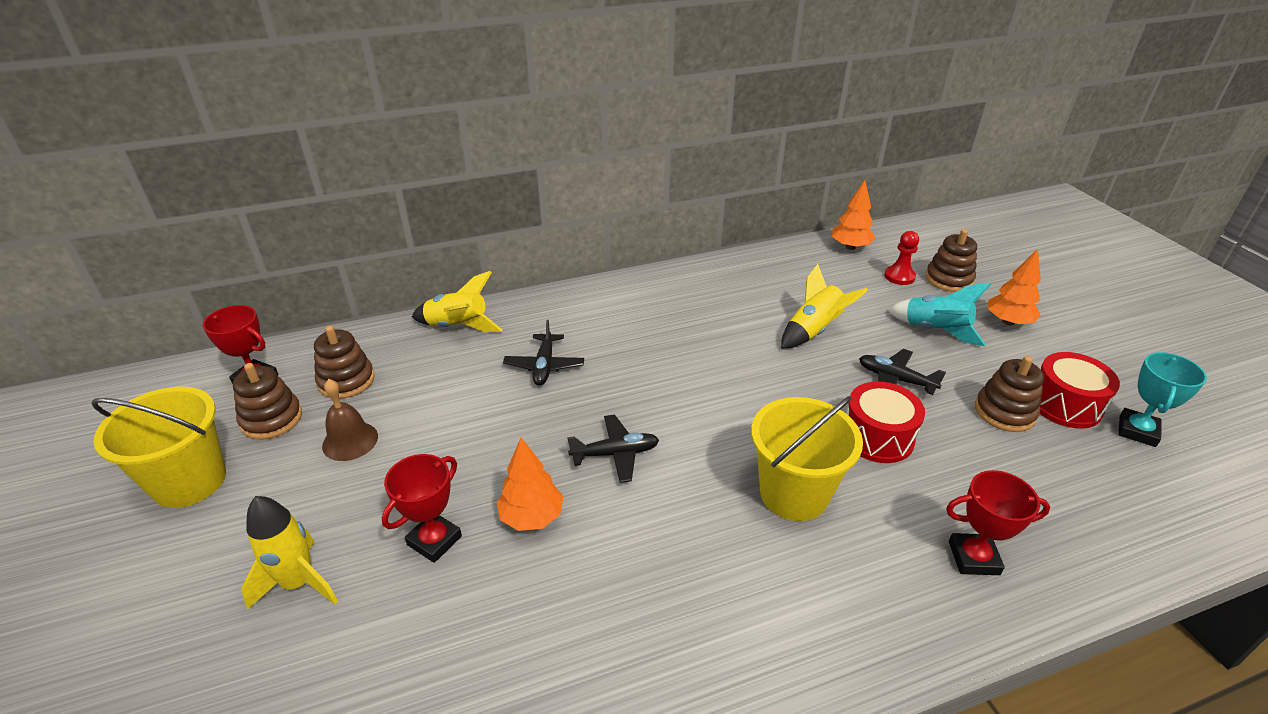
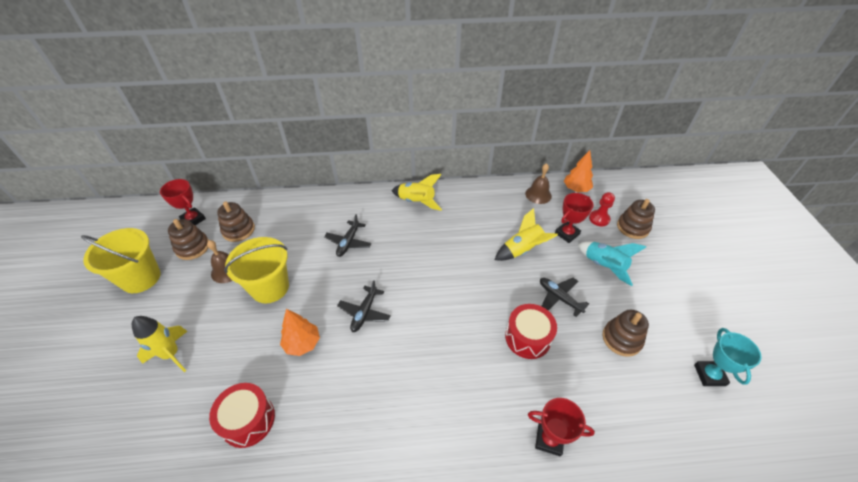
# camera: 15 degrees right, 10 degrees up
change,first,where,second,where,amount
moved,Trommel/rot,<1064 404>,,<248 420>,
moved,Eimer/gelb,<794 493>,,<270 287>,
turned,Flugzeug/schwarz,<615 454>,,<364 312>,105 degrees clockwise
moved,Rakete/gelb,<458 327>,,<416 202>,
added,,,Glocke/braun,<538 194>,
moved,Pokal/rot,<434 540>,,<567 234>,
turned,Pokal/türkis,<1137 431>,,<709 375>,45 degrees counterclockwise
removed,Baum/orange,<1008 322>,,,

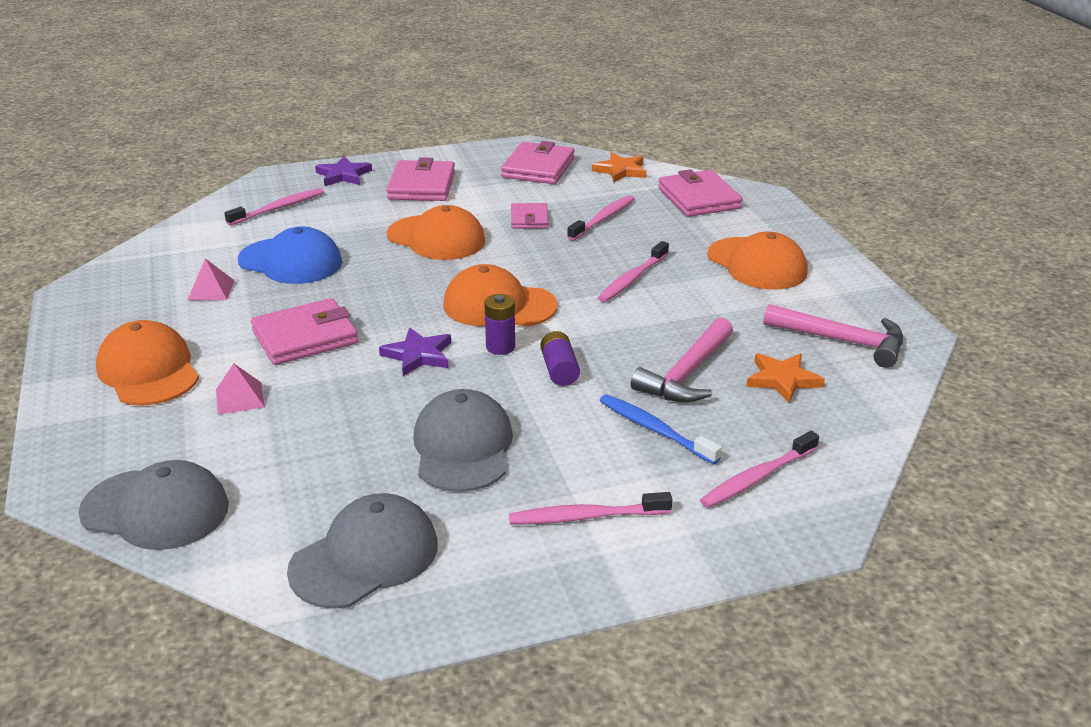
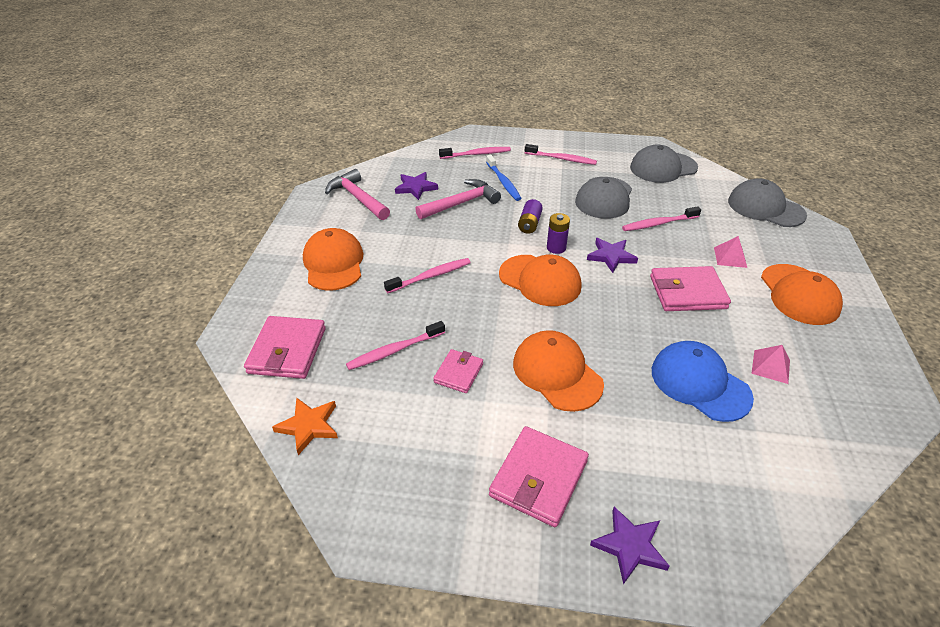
# camera: 155 degrees left, 10 degrees up
change,first,where,second,where,amount
recoloured,Stern/orange,<782 380>,Stern/lila,<416 187>,
moved,Zahnbürste/rosa,<278 208>,,<658 223>,
removed,Geldbörse/rosa,<538 168>,,,

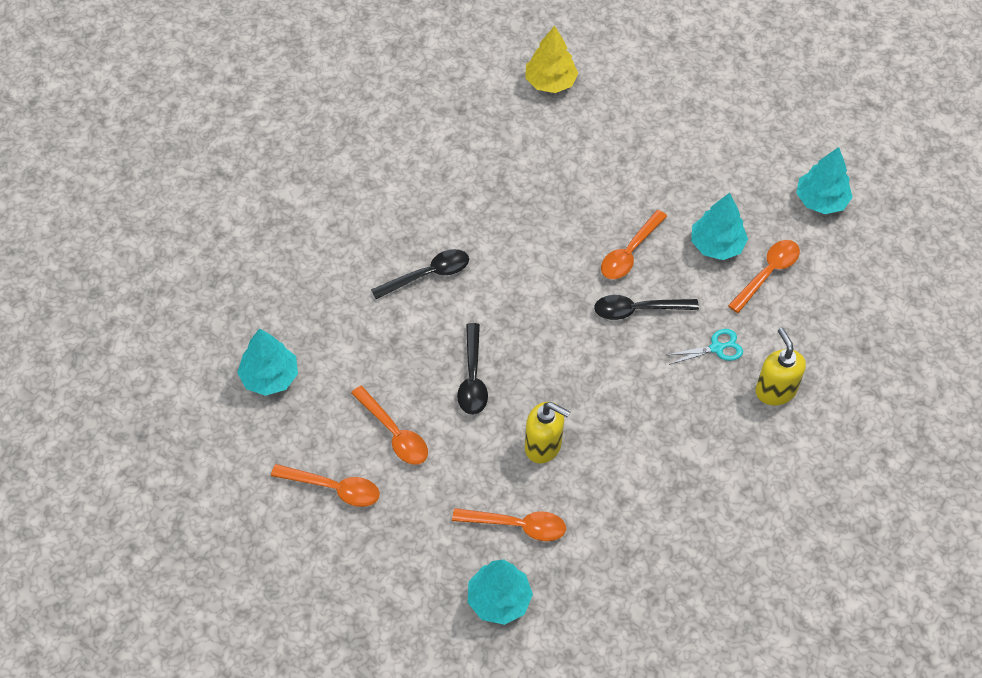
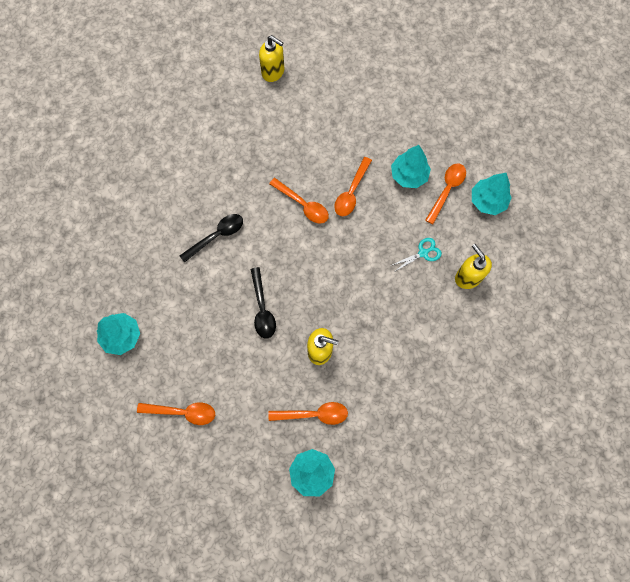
# camera: 10 degrees left, 15 degrees up
change,first,where,second,where,amount
replaced,Baum/gelb,<550 82>,Seifenspender/gelb,<273 72>,
moved,Löffel/orange,<394 433>,,<303 205>,
moved,Baum/türkis,<821 200>,,<487 201>,
removed,Löffel/schwarz,<638 310>,,,

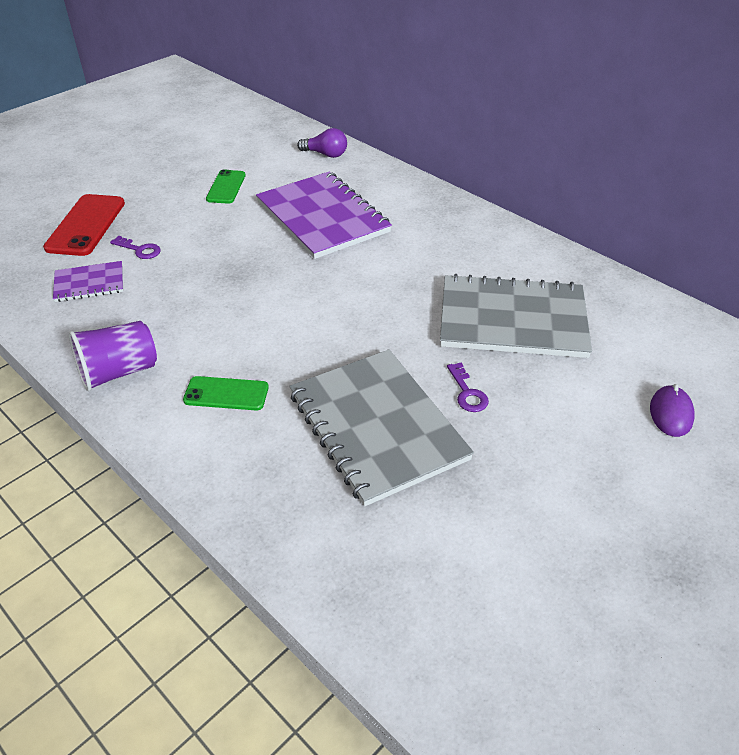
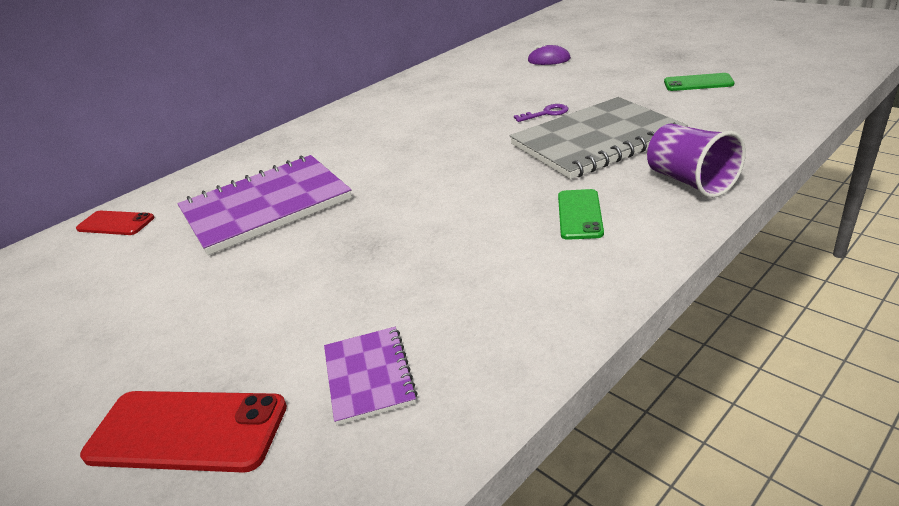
# camera: 85 degrees left, 10 degrees down
change,first,where,second,where,amount
replaced,Glühbirne/lila,<325 154>,Handy/rot,<115 224>,
moved,Becher/lila,<119 372>,,<690 181>,
moved,Handy/grün,<226 187>,,<698 83>,
removed,Schlüssel/lila,<139 250>,,,
removed,Notizbuch/grau,<512 319>,,,

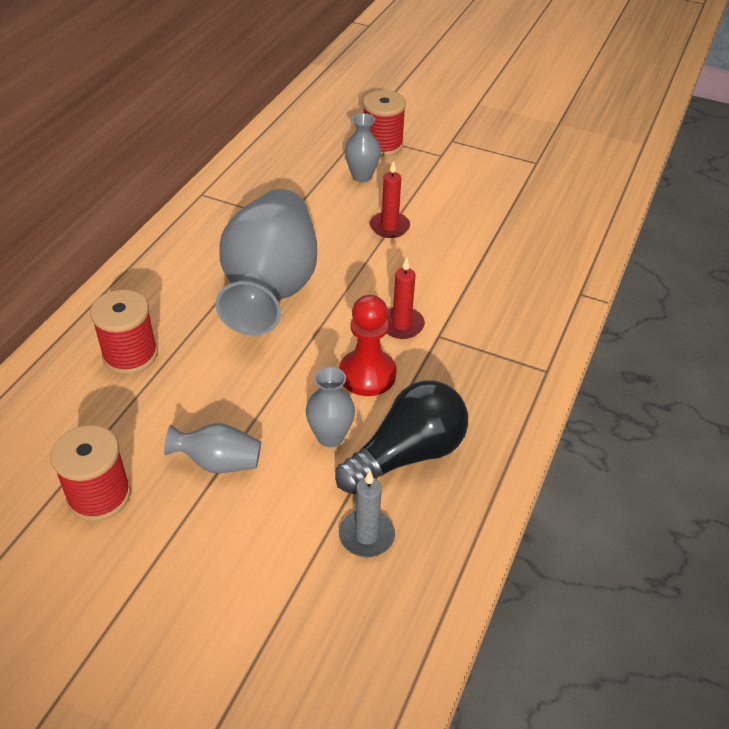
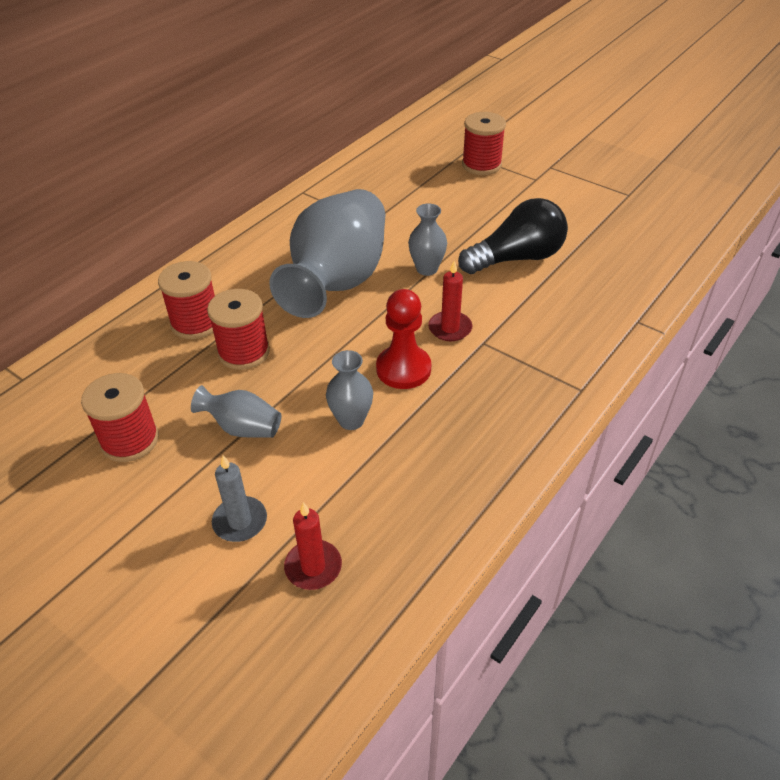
# camera: 15 degrees right, 0 degrees up
change,first,where,second,where,amount
added,,,Garnrolle/rot,<244 352>,
moved,Kerze/grau,<366 535>,,<240 521>,
moved,Kerze/rot,<389 227>,,<313 567>,
moved,Vase/grau,<362 176>,,<427 269>,
moved,Glühbirne/schwarz,<407 455>,,<516 258>,

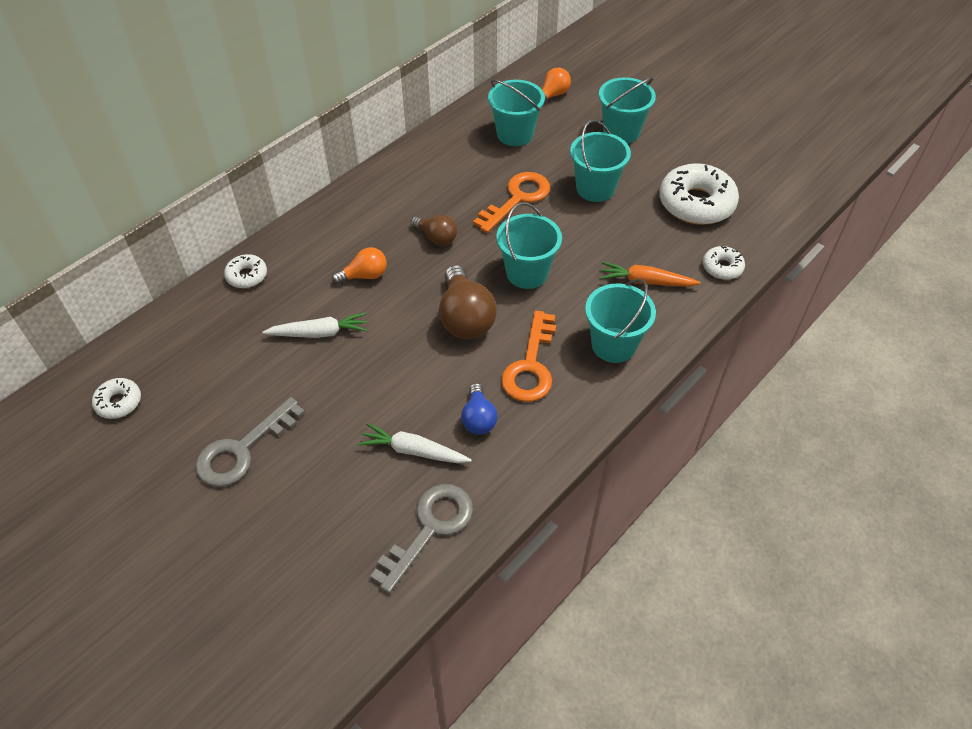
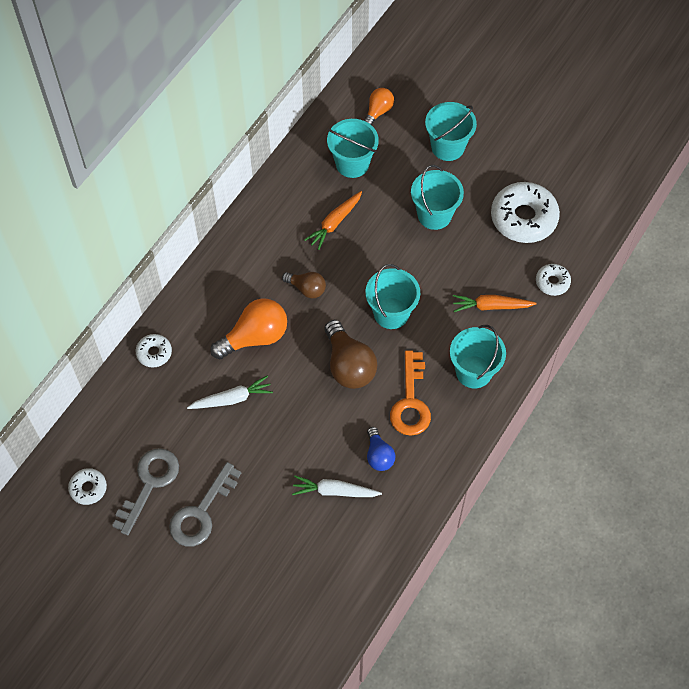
# camera: 10 degrees left, 10 degrees up
change,first,where,second,where,amount
moved,Schlüssel/grau,<430 528>,,<149 483>,
resized,Glühbirne/orange,<364 275>,,<255 337>,x1.71
added,,,Karotte/orange,<334 223>,
removed,Schlüssel/orange,<517 198>,,,

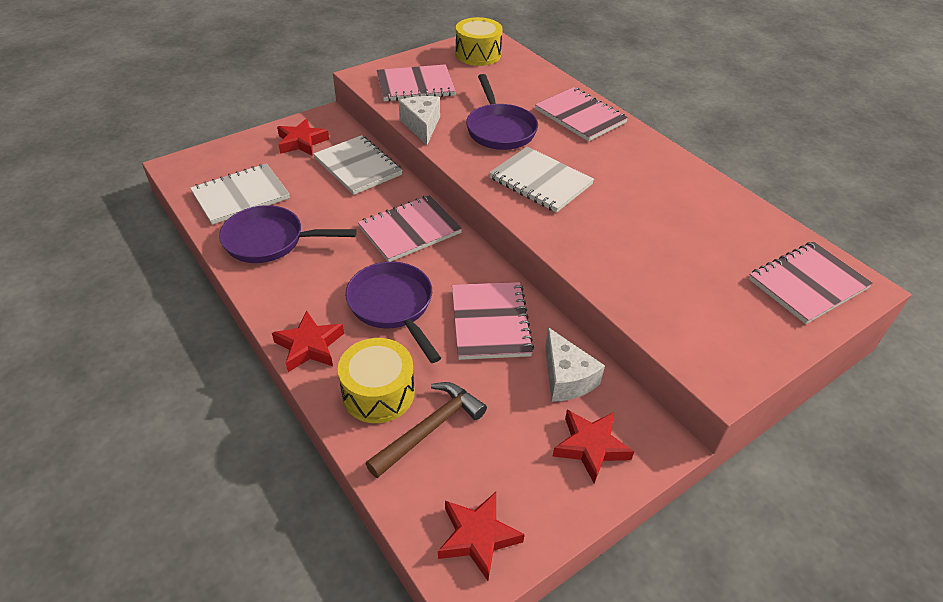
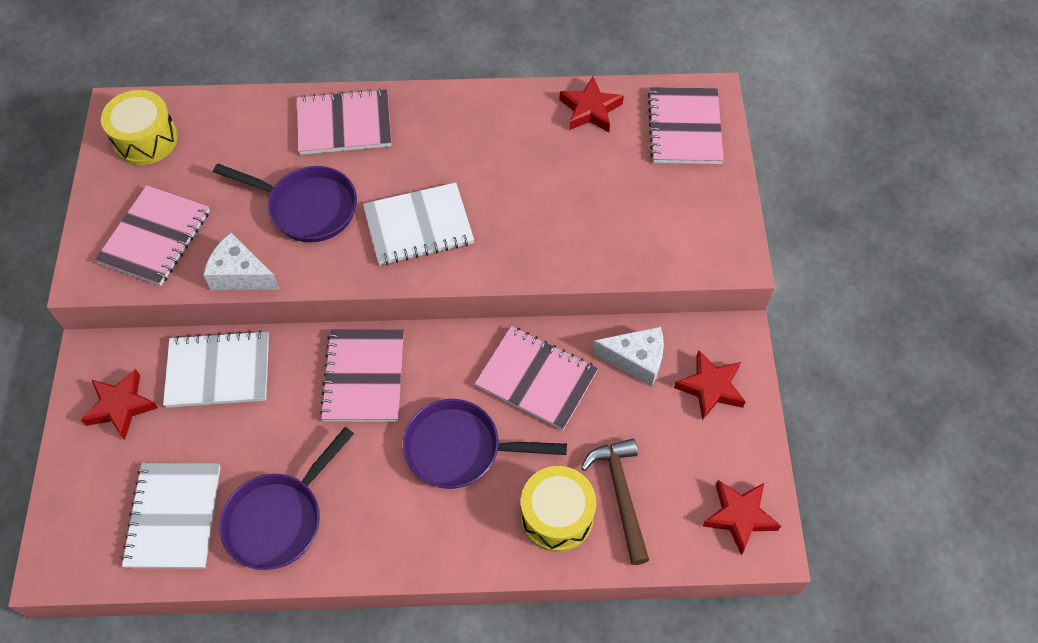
# camera: 55 degrees left, 15 degrees up
change,first,where,second,where,amount
moved,Stern/rot,<309 346>,,<590 110>,

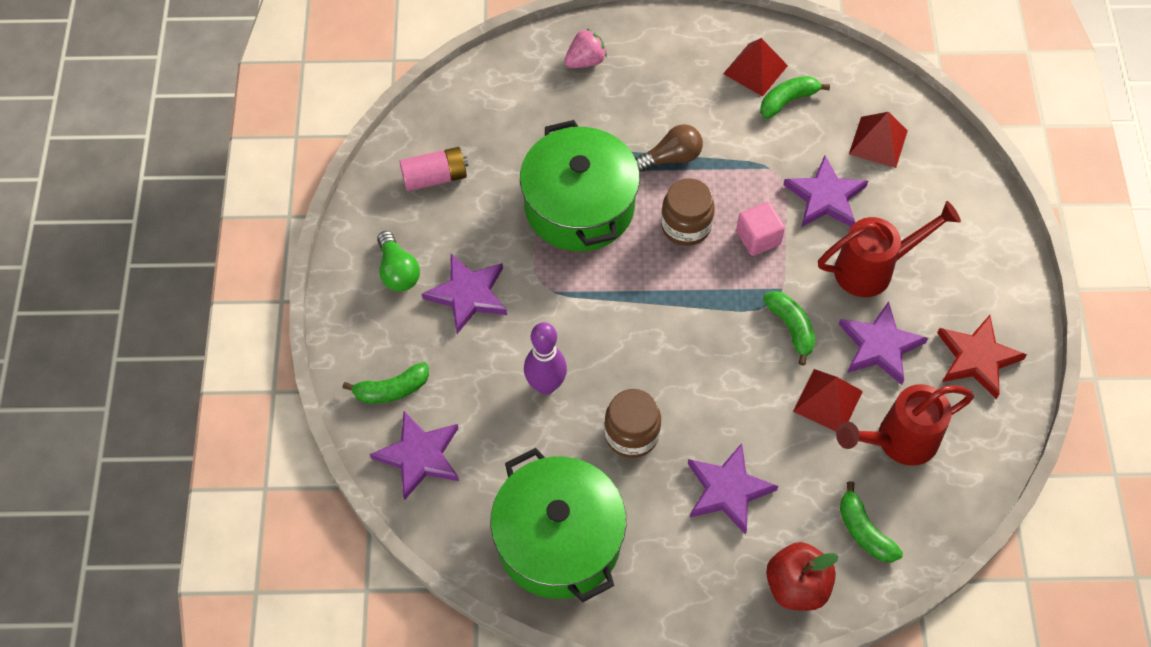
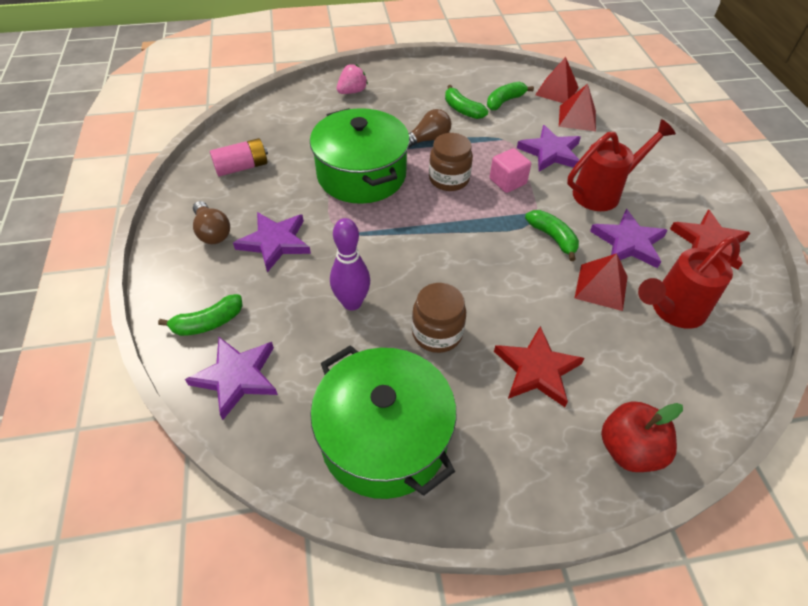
# camera: 10 degrees left, 10 degrees down
change,first,where,second,where,amount
recoloured,Glühbirne/grün,<398 271>,Glühbirne/braun,<212 232>,
moved,Banane/grün,<864 531>,,<462 110>,
recoloured,Stern/lila,<728 490>,Stern/rot,<537 370>,
moved,Pyramide/rot,<755 69>,,<556 91>,

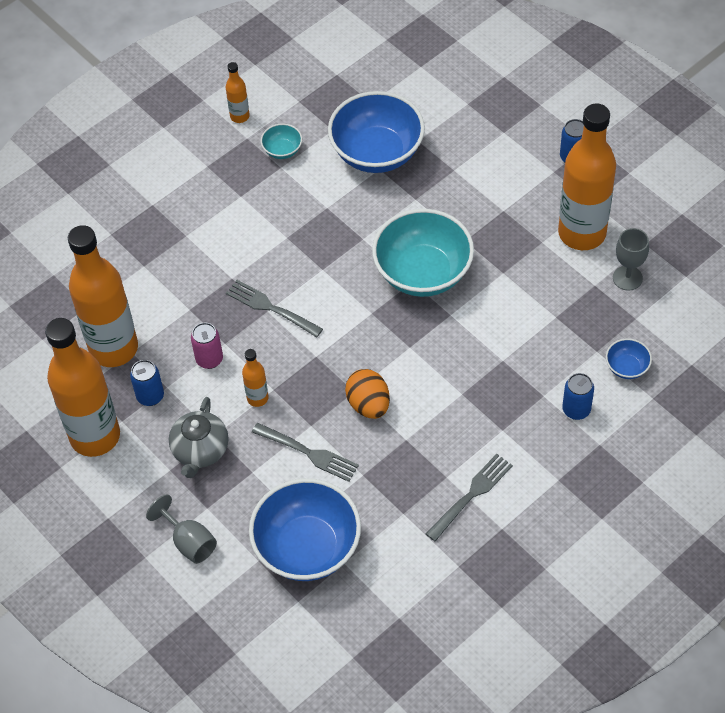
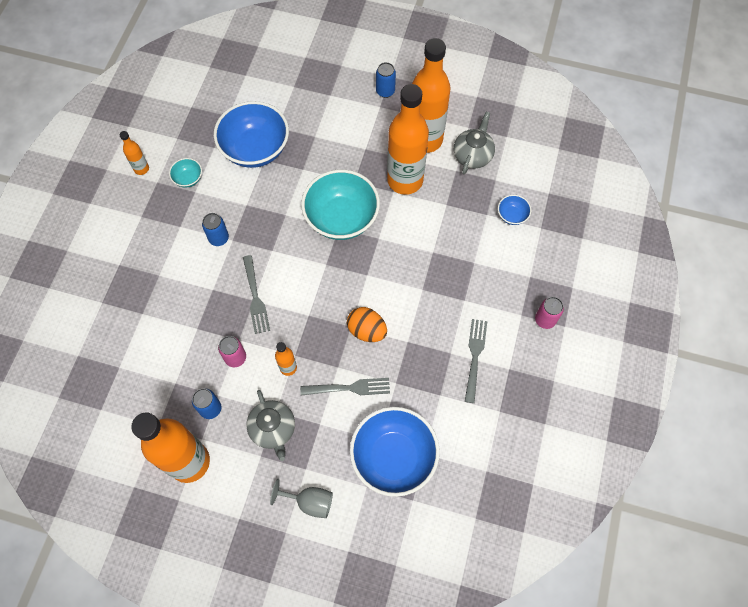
# camera: 35 degrees left, 10 degrees up
change,first,where,second,where,amount
moved,Dose/blau,<576 410>,,<219 238>,
turned,Gabel/grau,<271 308>,,<255 297>,105 degrees counterclockwise
moved,Flasche/orange,<114 348>,,<405 180>,
replaced,Kelch/grau,<627 278>,Teekanne/grau,<472 155>,
added,,,Dose/rosa,<545 320>,

